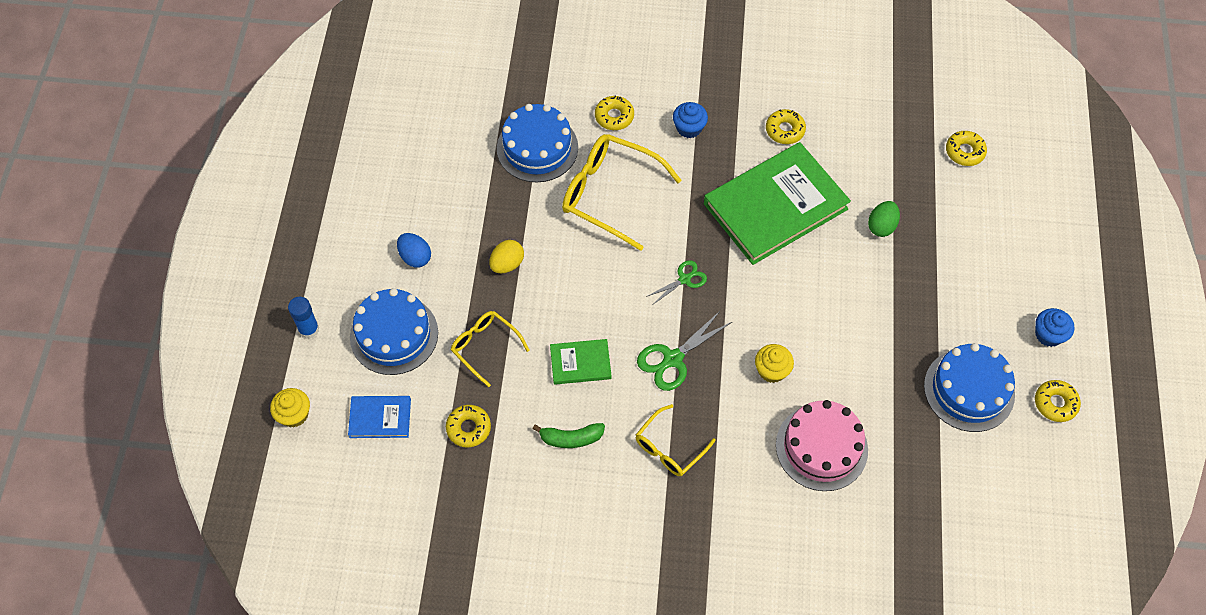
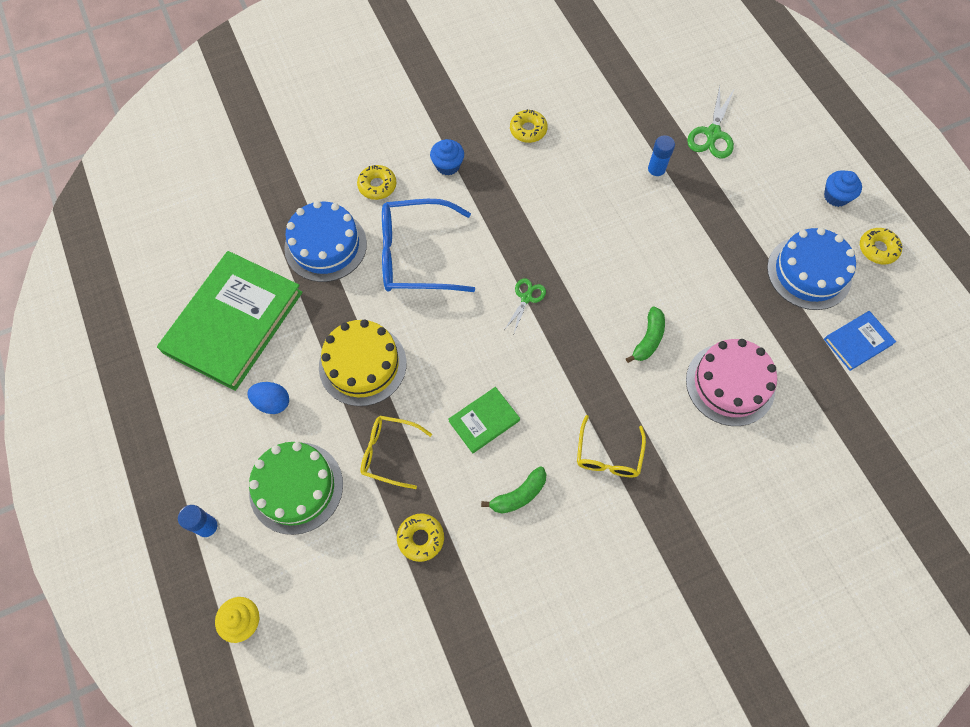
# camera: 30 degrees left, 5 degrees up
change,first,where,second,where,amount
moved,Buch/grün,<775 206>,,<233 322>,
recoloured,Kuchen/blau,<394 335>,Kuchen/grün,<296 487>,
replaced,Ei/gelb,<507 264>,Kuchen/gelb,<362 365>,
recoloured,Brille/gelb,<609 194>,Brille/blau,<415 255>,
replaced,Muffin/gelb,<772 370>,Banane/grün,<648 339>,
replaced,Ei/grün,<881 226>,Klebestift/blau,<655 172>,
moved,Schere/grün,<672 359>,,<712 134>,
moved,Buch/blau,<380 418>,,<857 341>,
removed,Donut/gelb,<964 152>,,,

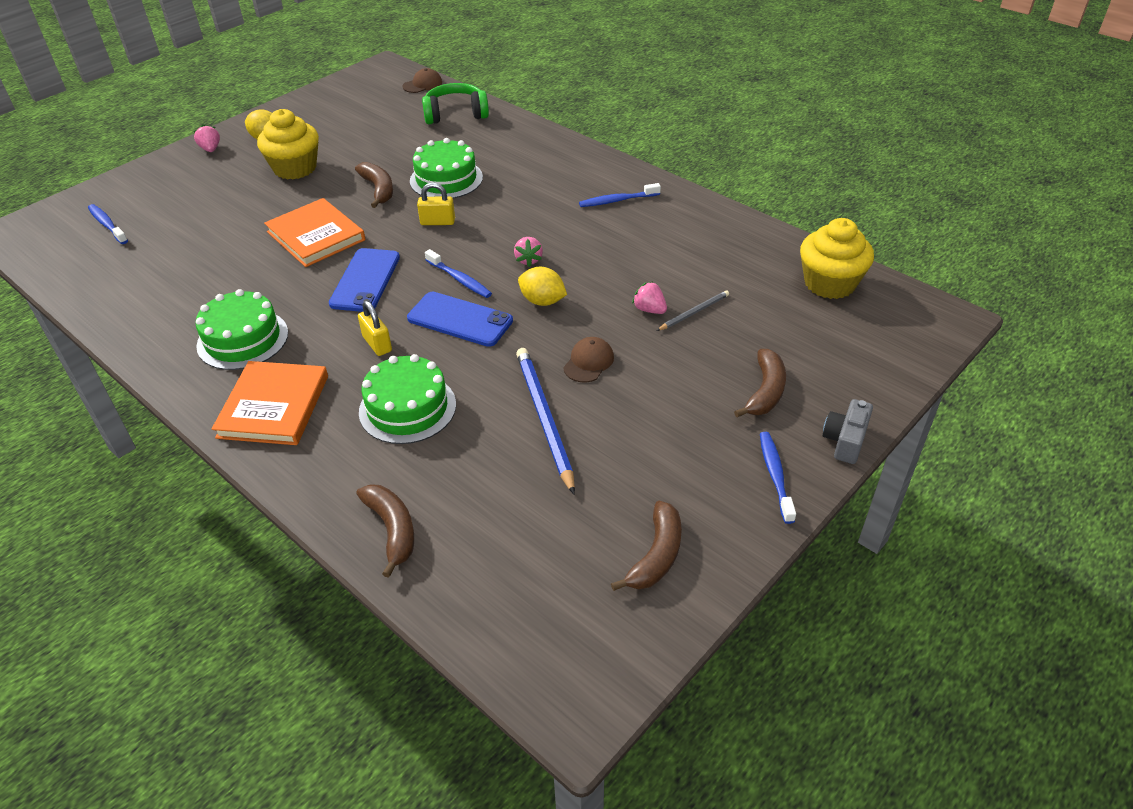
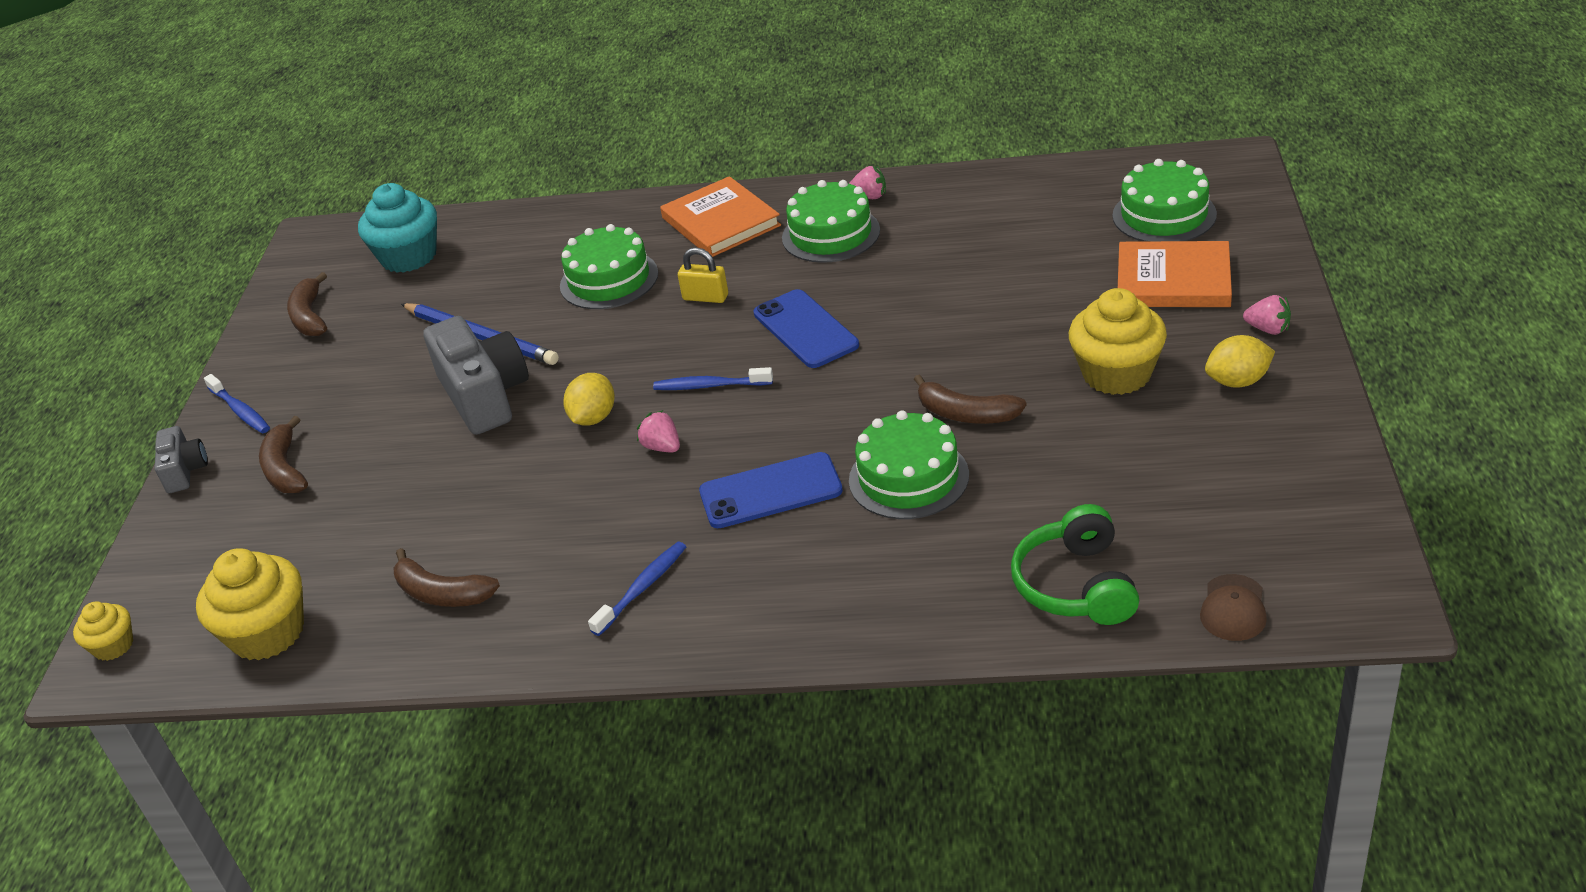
# camera: 145 degrees right, 5 degrees down
change,first,where,second,where,amount
added,,,Muffin/gelb,<113 646>,
added,,,Muffin/türkis,<409 256>,
moved,Banane/braun,<392 530>,,<442 593>,
replaced,Kappe/braun,<588 362>,Kamera/grau,<484 396>,
turned,Zitrone/gelb,<542 301>,,<593 418>,60 degrees counterclockwise
moved,Handy/blau,<460 319>,,<770 491>,
moved,Erdbeere/rosa,<649 310>,,<869 197>,
turned,Kopfhörer/grün,<455 114>,,<1076 585>,135 degrees clockwise
replaced,Zahnbürste/blau,<107 224>,Kuchen/grün,<1164 215>,
moved,Buch/orange,<316 236>,,<1173 280>,
removed,Vorhängeschloss/gelb,<437 222>,,,
removed,Bleistift/grau,<694 312>,,,

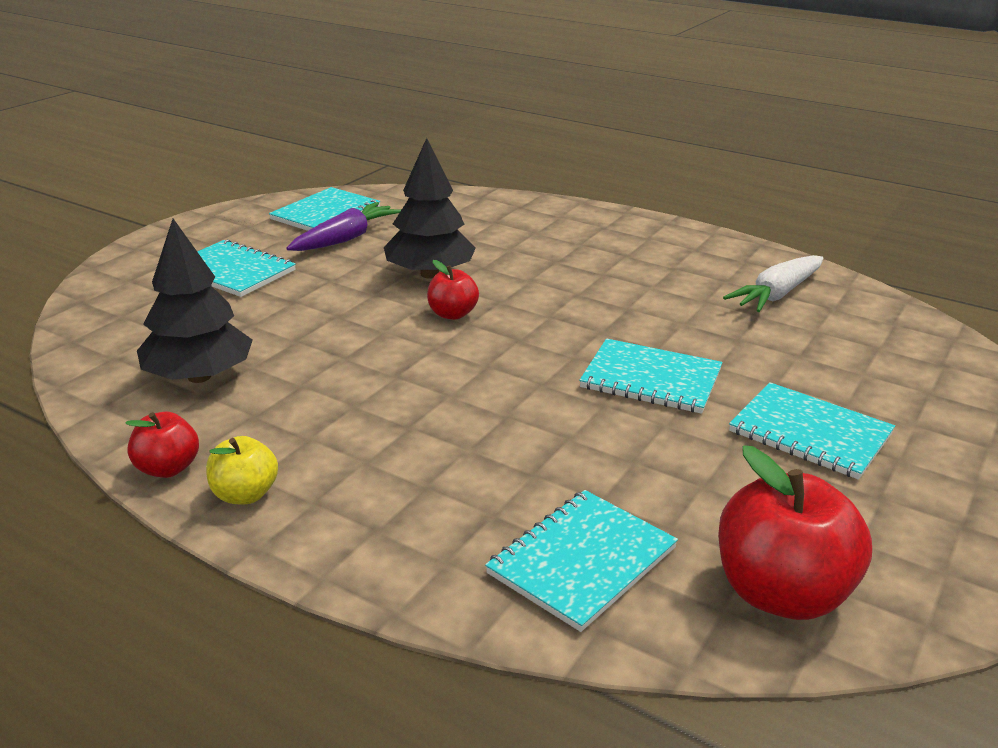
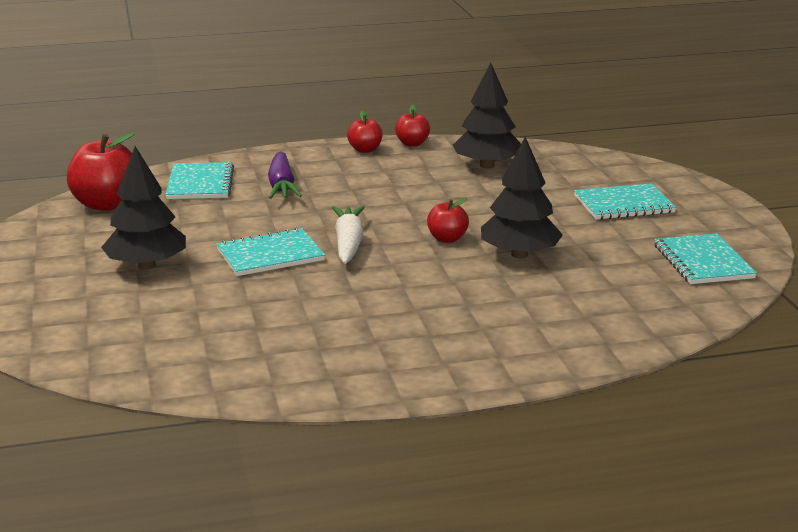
# camera: 135 degrees right, 5 degrees down
change,first,where,second,where,amount
replaced,Notizbuch/türkis,<810 433>,Baum/schwarz,<146 265>,
moved,Karotte/lila,<345 239>,,<282 186>,
moved,Karotte/weiß,<777 294>,,<348 243>,
recoloured,Apfel/gelb,<245 494>,Apfel/rot,<365 150>,

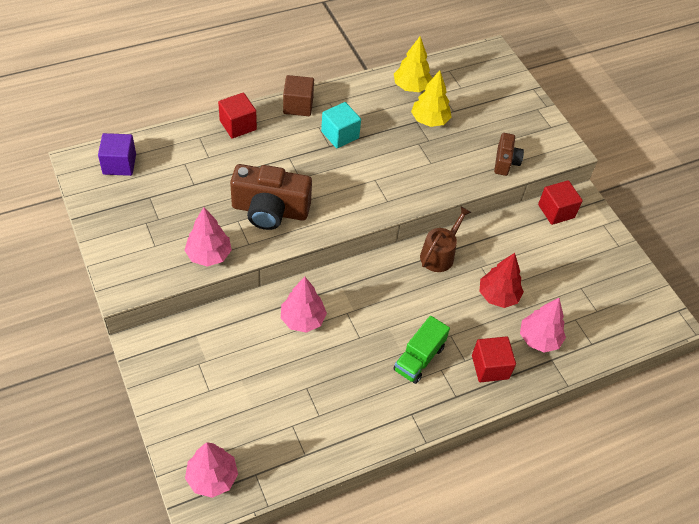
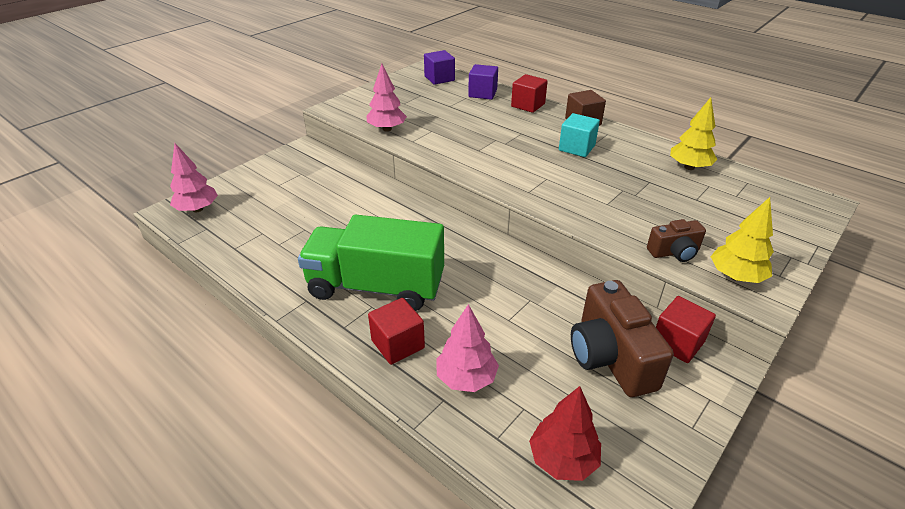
# camera: 70 degrees right, 15 degrees down
change,first,where,second,where,amount
resized,Lastwagen/grün,<419 358>,,<376 287>,x1.89
added,,,Kubus/lila,<482 93>,
moved,Baum/rot,<498 296>,,<563 459>,
moved,Kamera/braun,<270 210>,,<610 357>,
moved,Baum/gelb,<429 120>,,<736 276>,
removed,Baum/rosa,<302 319>,,,
removed,Gießkanne/braun,<439 254>,,,

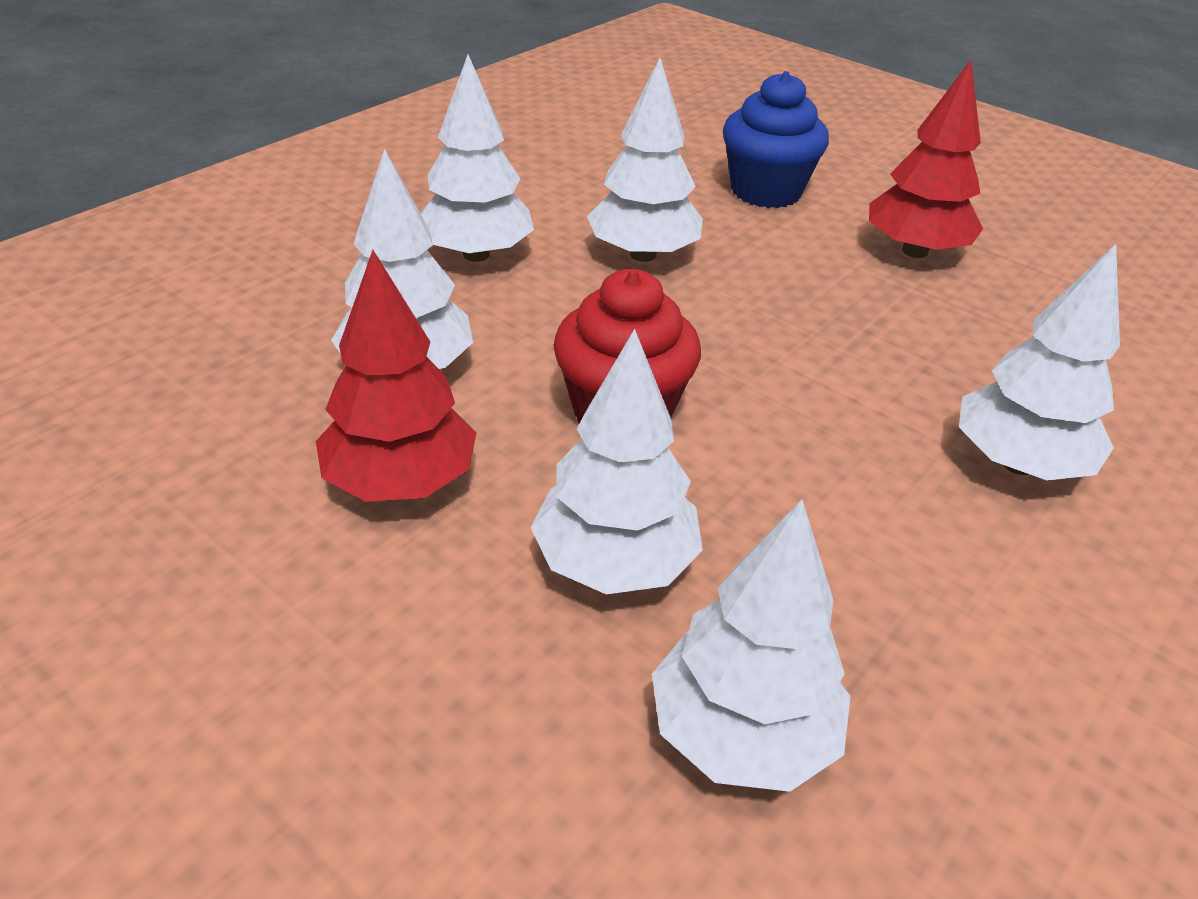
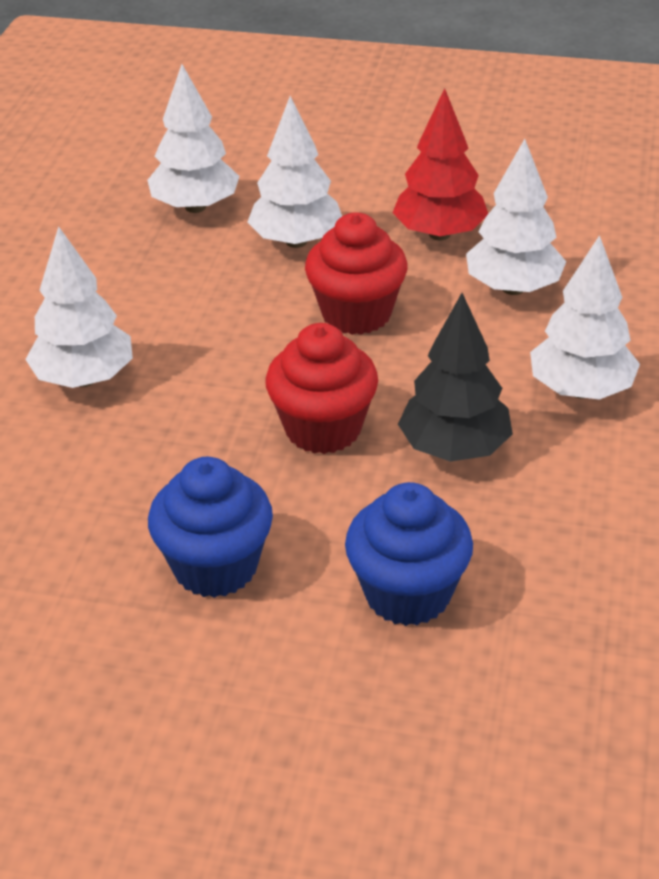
# camera: 155 degrees right, 0 degrees up
change,first,where,second,where,amount
replaced,Baum/rot,<914 251>,Muffin/blau,<215 567>,
added,,,Muffin/rot,<323 429>,
recoloured,Baum/weiß,<643 254>,Baum/schwarz,<454 449>,

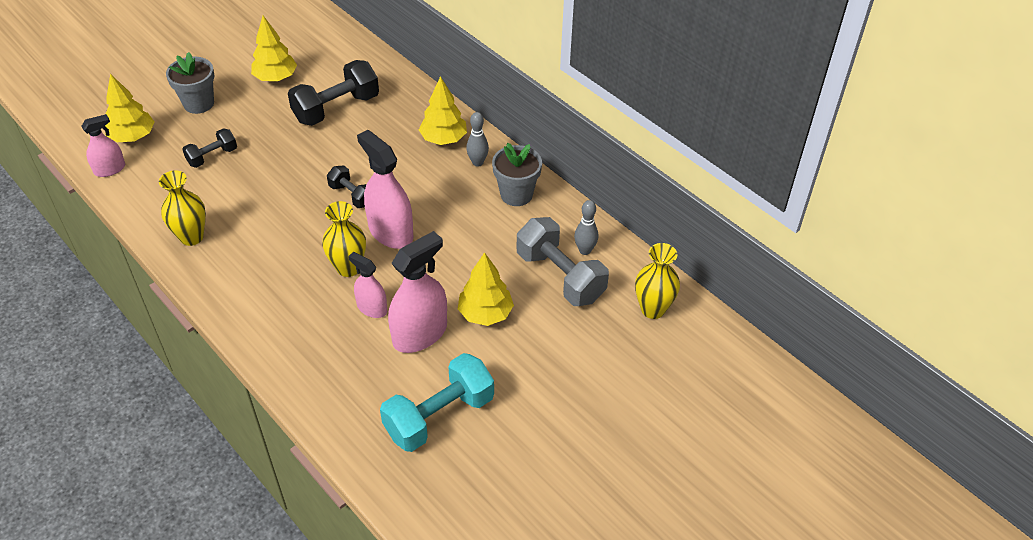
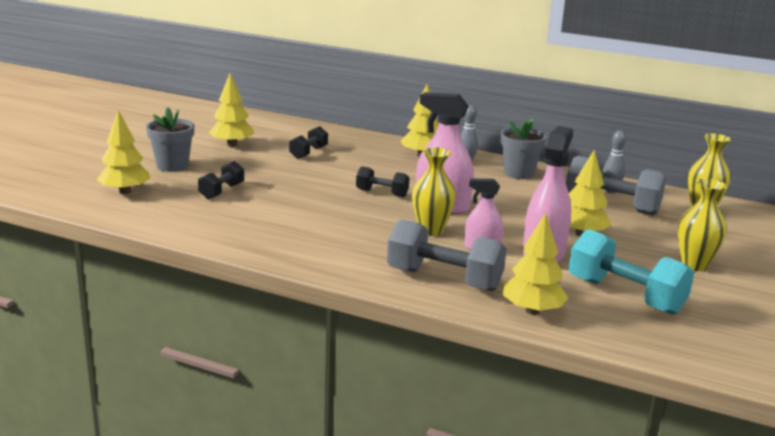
# camera: 25 degrees left, 25 degrees down
change,first,where,second,where,amount
resized,Hantel/schwarz,<336 108>,,<308 153>,x0.55
added,,,Hantel/grau,<444 279>,
added,,,Baum/gelb,<532 311>,
turned,Hantel/türkis,<439 416>,,<625 296>,75 degrees counterclockwise
moved,Vase/gelb,<191 237>,,<694 265>,
removed,Sprühflasche/rosa,<110 169>,,,

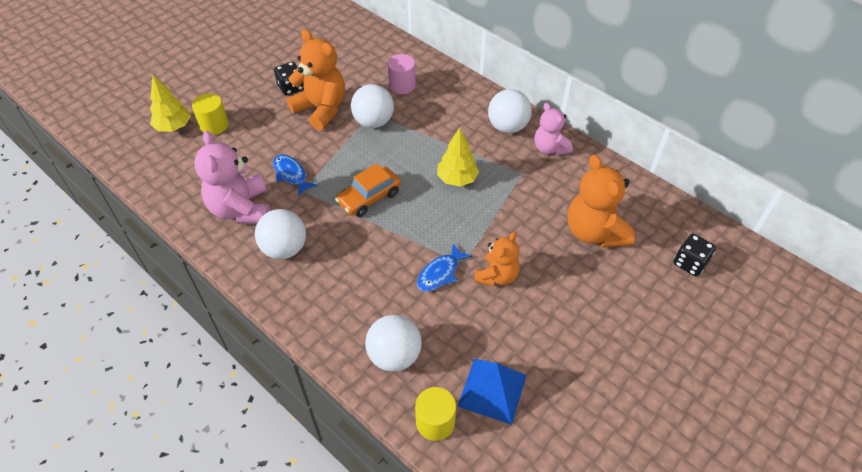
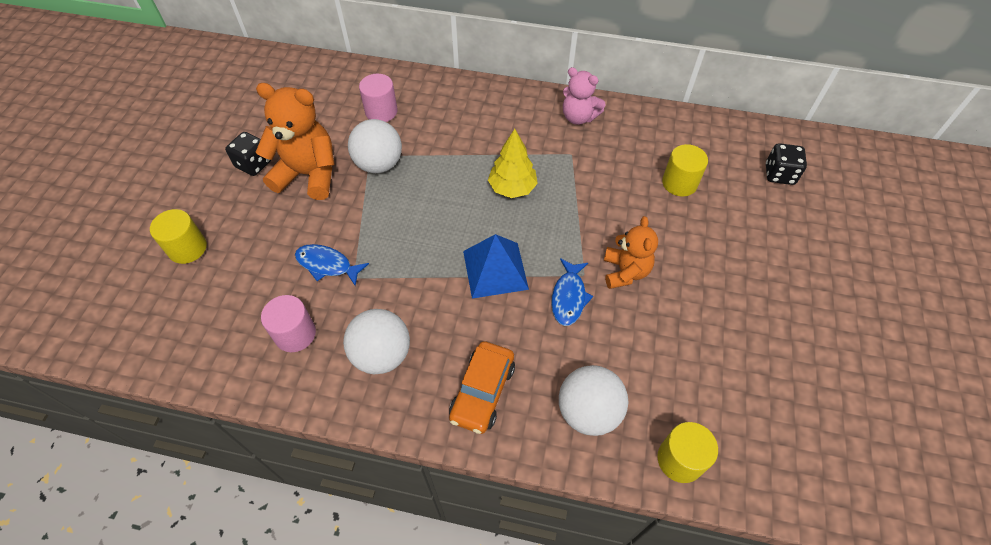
# camera: 30 degrees left, 5 degrees up
change,first,where,second,where,amount
replaced,Teddybär/rosa,<241 209>,Vollzylinder/rosa,<295 334>,
moved,Auto/orange,<369 198>,,<482 392>,
moved,Pyramide/blau,<492 390>,,<495 270>,
replaced,Teddybär/orange,<594 232>,Vollzylinder/gelb,<679 183>,
removed,Baum/gelb,<174 127>,,,
removed,Ball/weiß,<507 127>,,,

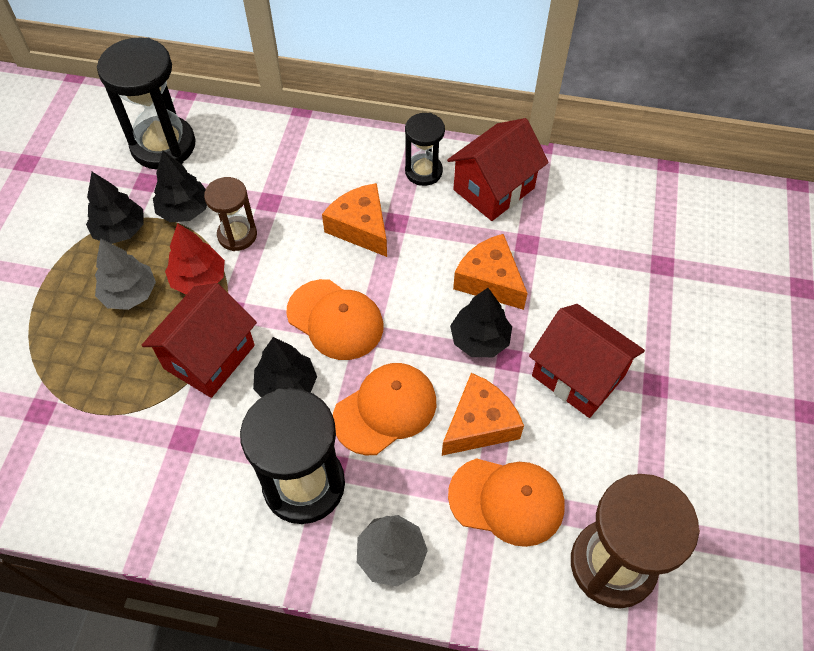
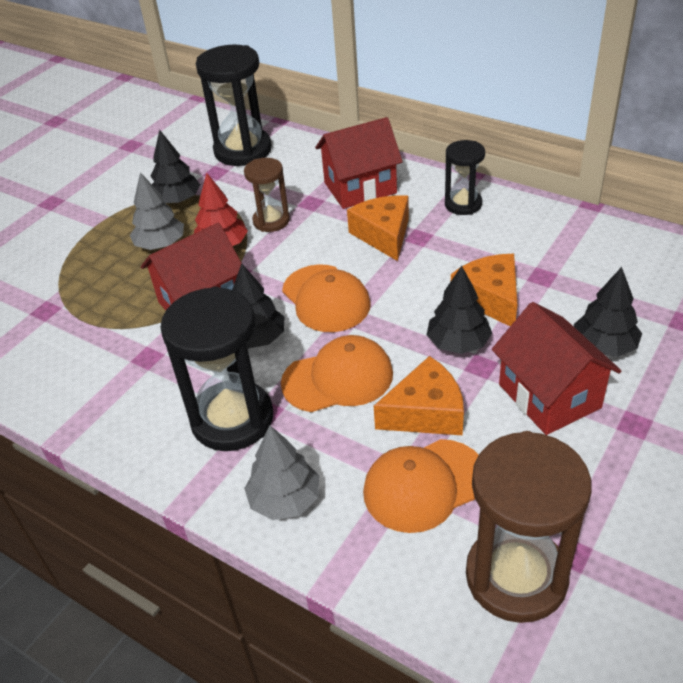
# camera: 25 degrees right, 15 degrees down
change,first,where,second,where,amount
moved,Haus/rot,<493 189>,,<360 188>,
turned,Kappe/orange,<507 501>,,<424 485>,120 degrees clockwise
moved,Baum/schwarz,<184 210>,,<604 346>,

